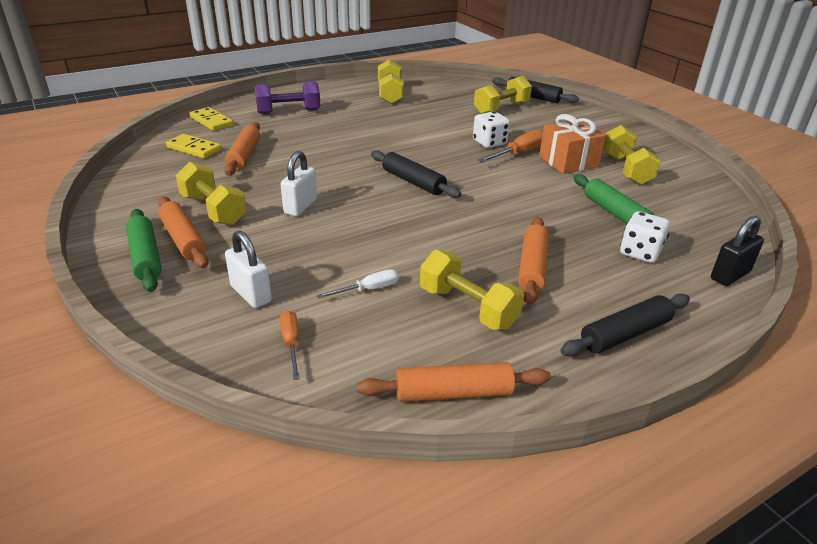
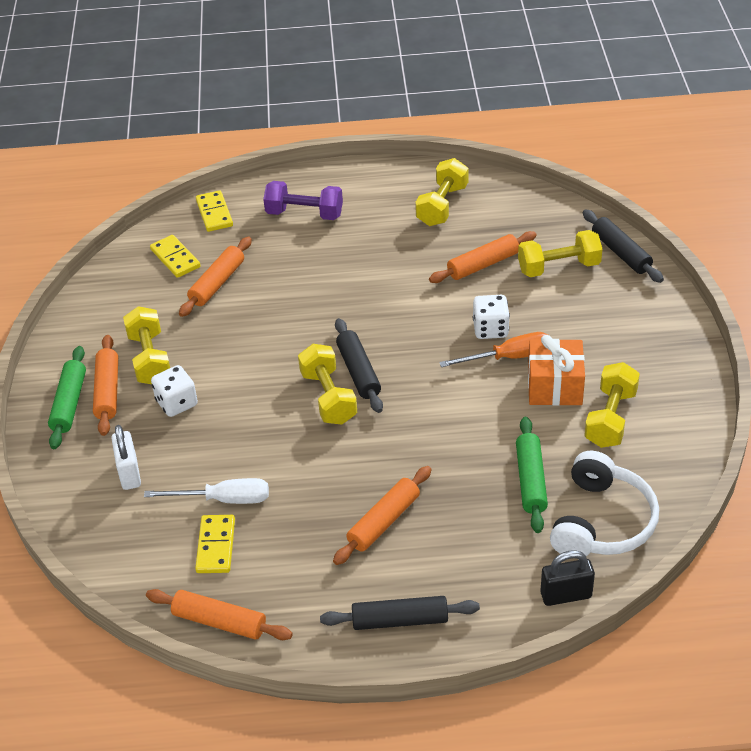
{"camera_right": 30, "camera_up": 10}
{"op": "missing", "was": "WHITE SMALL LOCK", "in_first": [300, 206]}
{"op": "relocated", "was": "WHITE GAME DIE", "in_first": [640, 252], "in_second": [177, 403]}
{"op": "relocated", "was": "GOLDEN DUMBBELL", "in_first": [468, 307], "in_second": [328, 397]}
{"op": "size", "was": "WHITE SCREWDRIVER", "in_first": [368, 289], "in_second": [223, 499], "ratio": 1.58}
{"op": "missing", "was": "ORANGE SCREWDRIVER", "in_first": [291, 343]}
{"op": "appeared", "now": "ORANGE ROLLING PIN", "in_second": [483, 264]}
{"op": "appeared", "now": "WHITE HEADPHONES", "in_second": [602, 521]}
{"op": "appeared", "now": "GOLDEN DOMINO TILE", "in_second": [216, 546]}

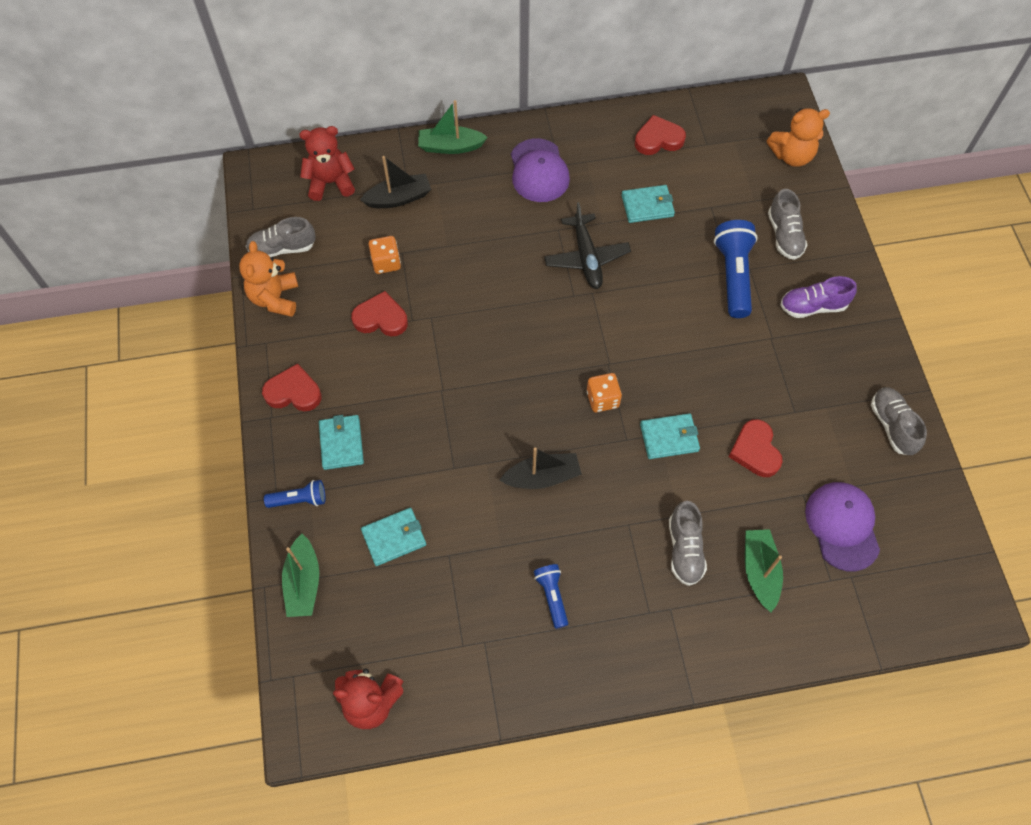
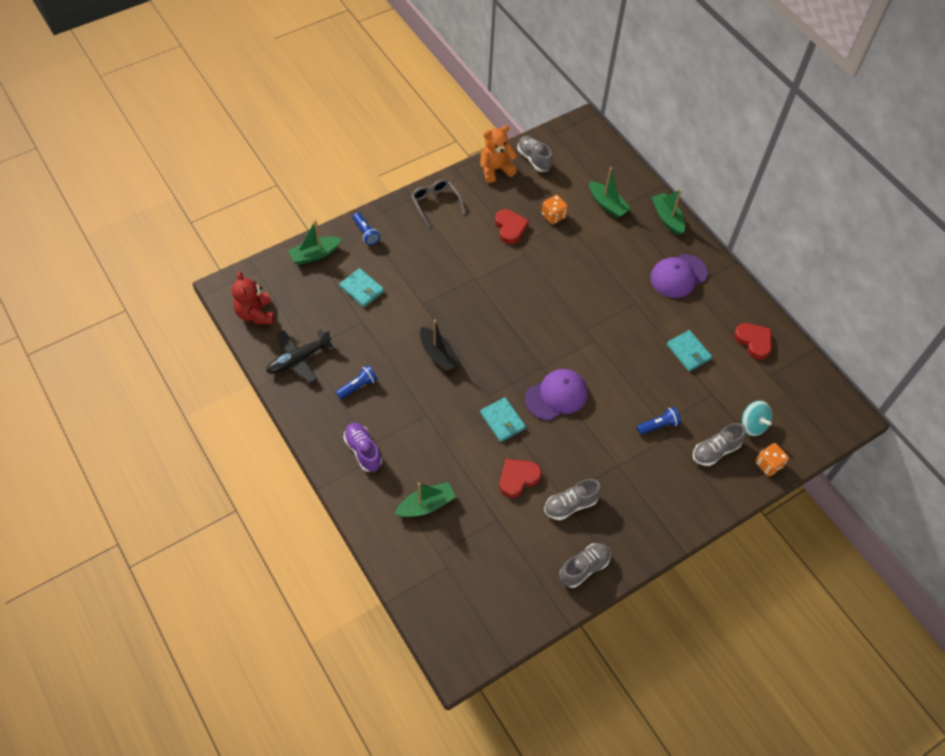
{"camera_right": 65, "camera_up": -5}
{"op": "missing", "was": "ORANGE TEDDY", "in_first": [792, 156]}
{"op": "missing", "was": "CRIMSON TEDDY", "in_first": [330, 183]}
{"op": "colour", "was": "JET-BLACK TOY BOAT", "now": "EMERALD TOY BOAT", "in_first": [399, 198], "in_second": [607, 205]}
{"op": "relocated", "was": "JET-BLACK AEROPLANE", "in_first": [586, 258], "in_second": [298, 359]}
{"op": "size", "was": "BLUE POCKET TORCH", "in_first": [733, 276], "in_second": [658, 425], "ratio": 0.56}
{"op": "relocated", "was": "PURPLE SHOE", "in_first": [812, 306], "in_second": [363, 451]}
{"op": "exchanged", "was": "CRIMSON HEART", "now": "GRAY EYEGLASSES", "in_first": [293, 392], "in_second": [435, 203]}
{"op": "relocated", "was": "ORANGE GAME DIE", "in_first": [602, 399], "in_second": [768, 464]}
{"op": "missing", "was": "TEAL CARD WALLET", "in_first": [341, 443]}
{"op": "relocated", "was": "PURPLE CAP", "in_first": [842, 526], "in_second": [556, 396]}
{"op": "relocated", "was": "GRAY SHOE", "in_first": [684, 549], "in_second": [570, 505]}
{"op": "appeared", "now": "TEAL WHIRLIGIG", "in_second": [752, 425]}

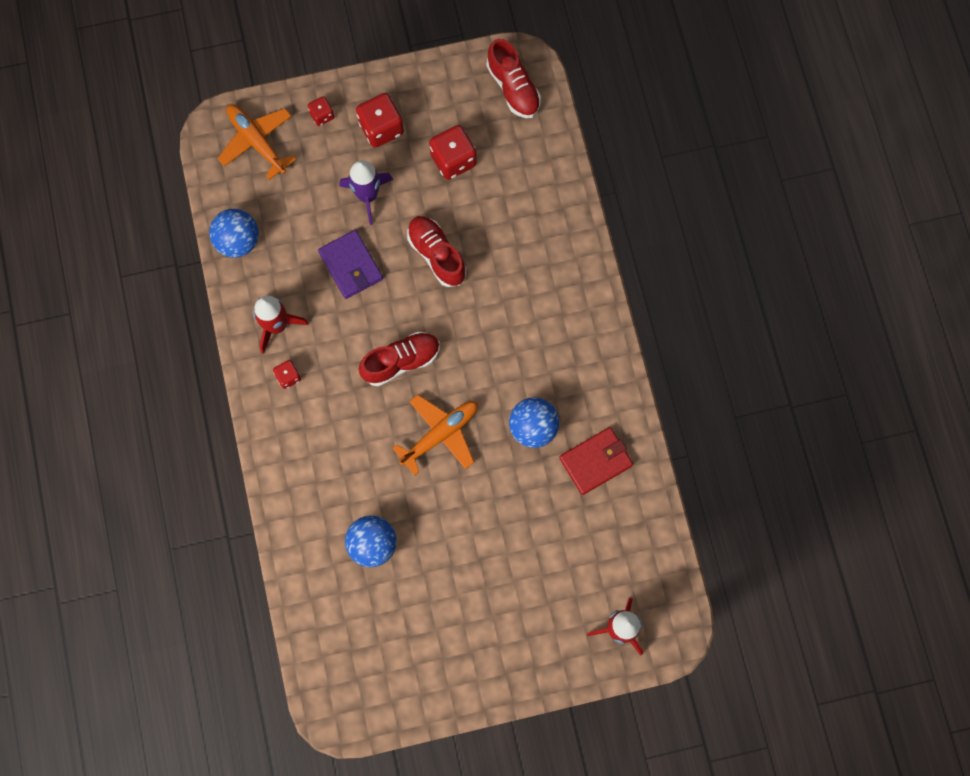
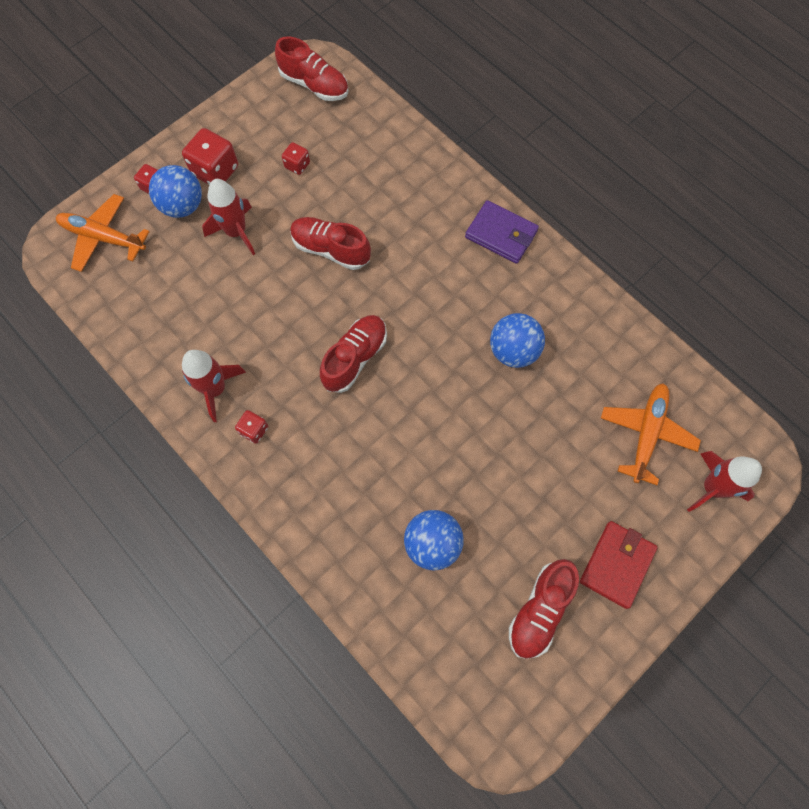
{"camera_right": -30, "camera_up": -5}
{"op": "size", "was": "CRIMSON GAME DIE", "in_first": [453, 160], "in_second": [297, 165], "ratio": 0.55}
{"op": "colour", "was": "PURPLE SPACESHIP", "now": "CRIMSON SPACESHIP", "in_first": [368, 196], "in_second": [236, 232]}
{"op": "relocated", "was": "BLUE PLAY BALL", "in_first": [238, 241], "in_second": [183, 206]}
{"op": "relocated", "was": "PURPLE CARD WALLET", "in_first": [351, 265], "in_second": [501, 234]}
{"op": "relocated", "was": "ORANGE AEROPLANE", "in_first": [440, 434], "in_second": [646, 434]}
{"op": "relocated", "was": "CRIMSON CARD WALLET", "in_first": [595, 461], "in_second": [616, 564]}
{"op": "appeared", "now": "CRIMSON SHOE", "in_second": [540, 610]}

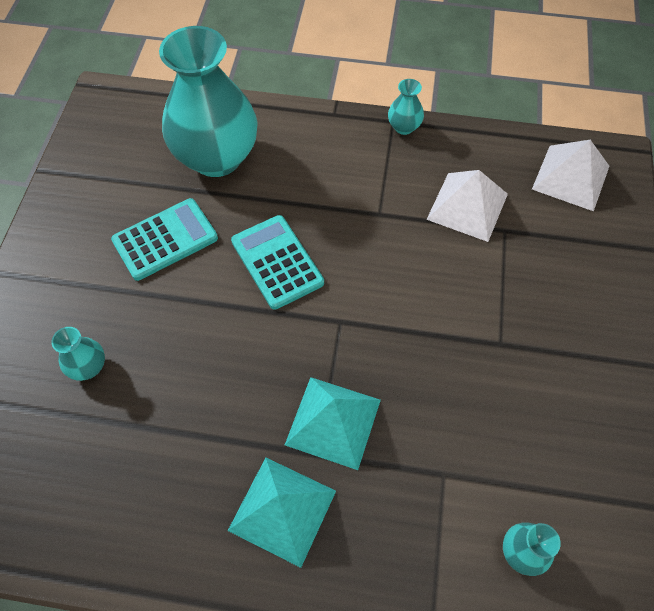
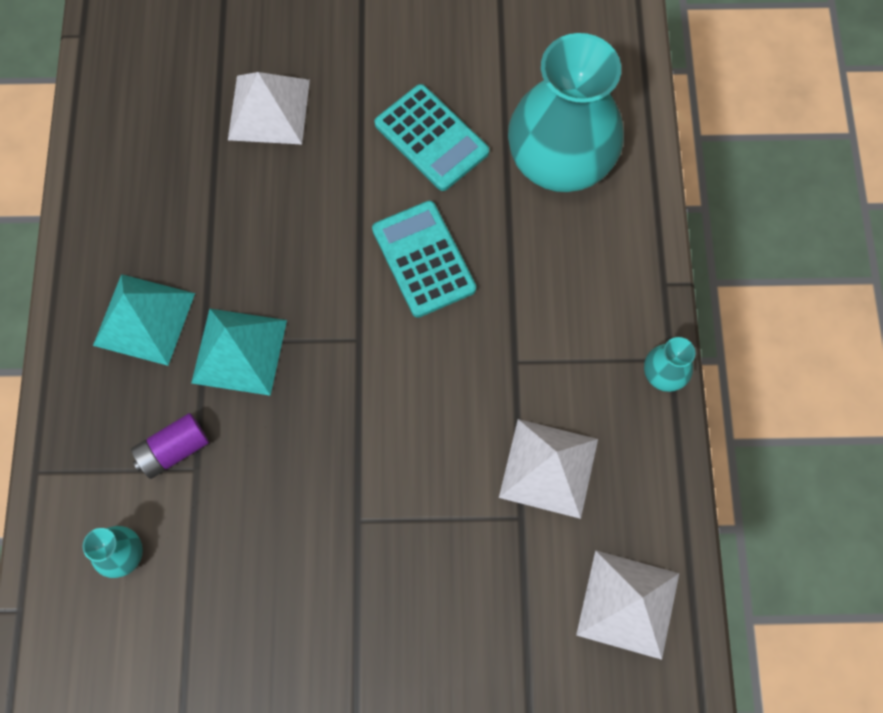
{"camera_right": 80, "camera_up": 10}
{"op": "spun", "was": "TEAL ADDING MACHINE", "in_first": [277, 262], "in_second": [423, 259], "clockwise": -75}
{"op": "exchanged", "was": "TEAL TALL VASE", "now": "WHITE PYRAMID", "in_first": [88, 367], "in_second": [269, 109]}
{"op": "appeared", "now": "PURPLE AA BATTERY", "in_second": [174, 450]}

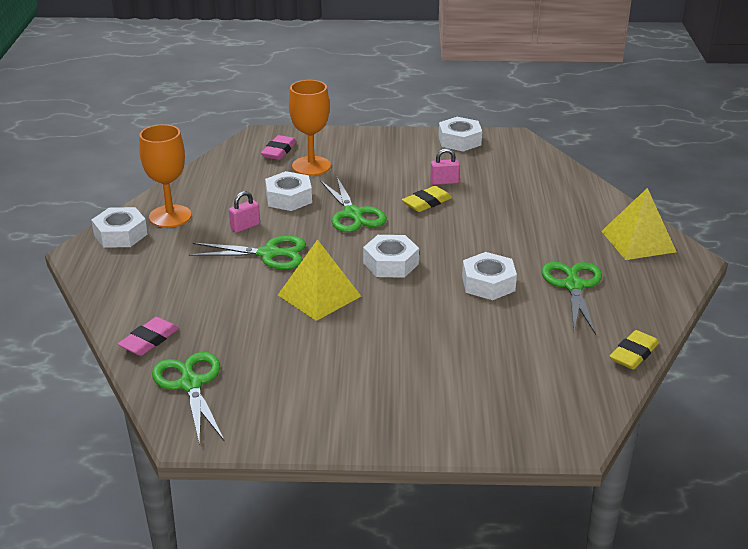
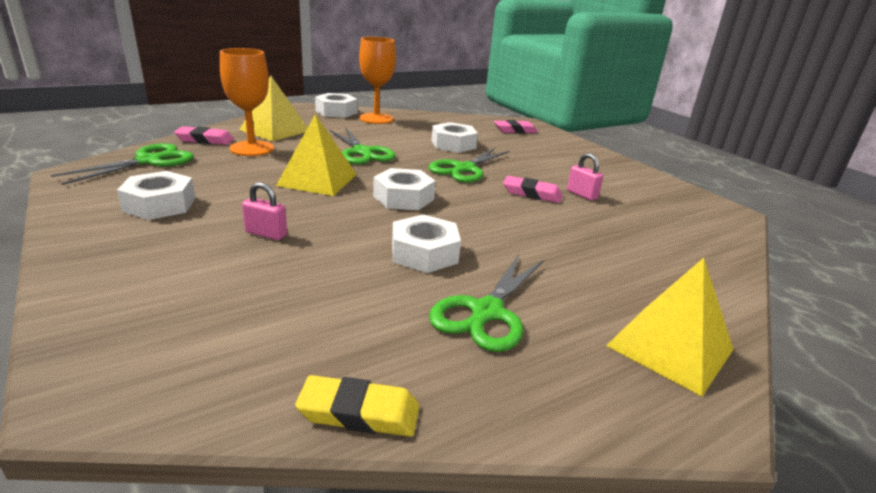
{"camera_right": 55, "camera_up": -5}
{"op": "relocated", "was": "ORANGE CHALICE", "in_first": [311, 166], "in_second": [252, 148]}
{"op": "relocated", "was": "WHITE HEX NUT", "in_first": [459, 140], "in_second": [160, 204]}
{"op": "colour", "was": "GOLDEN ERASER", "now": "PINK ERASER", "in_first": [427, 203], "in_second": [532, 194]}
{"op": "relocated", "was": "PINK SMALL LOCK", "in_first": [245, 226], "in_second": [266, 234]}
{"op": "spun", "was": "EMERALD SCISSORS", "in_first": [573, 285], "in_second": [486, 313], "clockwise": 150}
{"op": "appeared", "now": "GOLDEN PYRAMID", "in_second": [274, 130]}

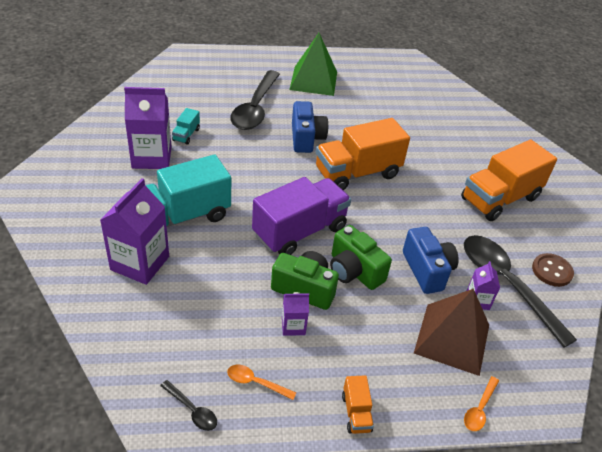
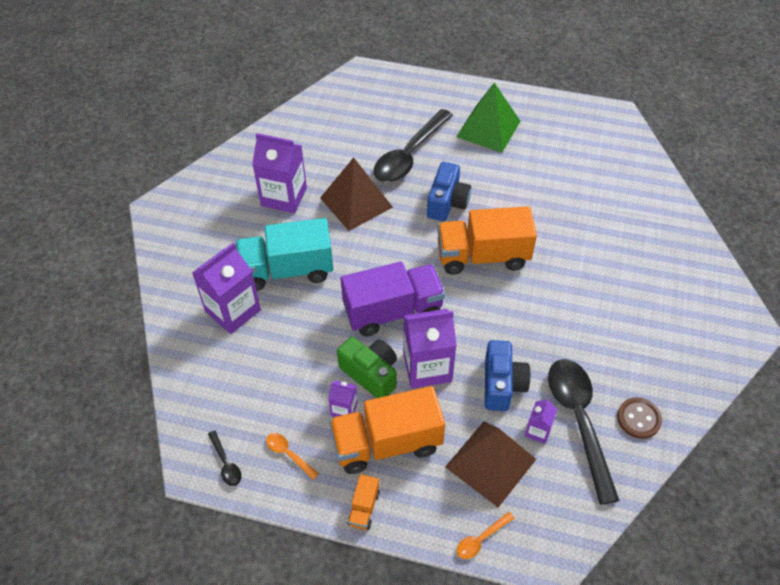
{"camera_right": 25, "camera_up": 10}
{"op": "missing", "was": "TEAL LORRY", "in_first": [186, 135]}
{"op": "relocated", "was": "ORANGE LORRY", "in_first": [500, 199], "in_second": [387, 443]}
{"op": "exchanged", "was": "EMERALD COMPACT CAMERA", "now": "PURPLE CARTON", "in_first": [354, 271], "in_second": [427, 367]}
{"op": "appeared", "now": "RUSSET PYRAMID", "in_second": [356, 202]}

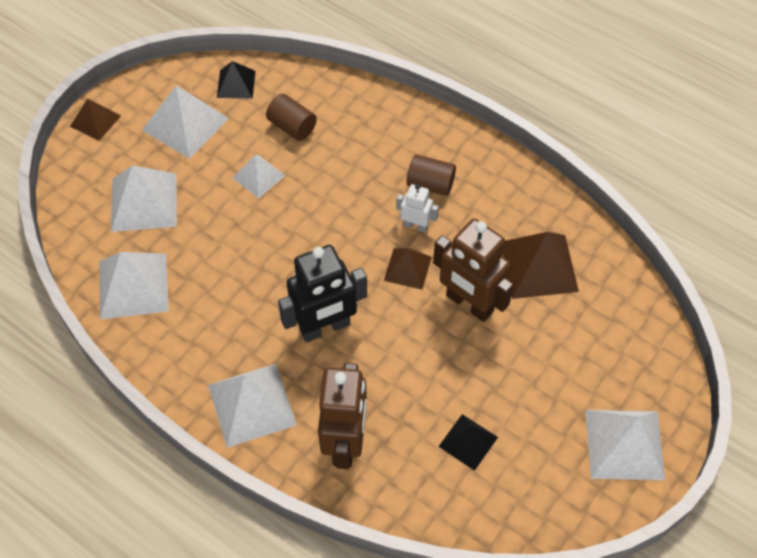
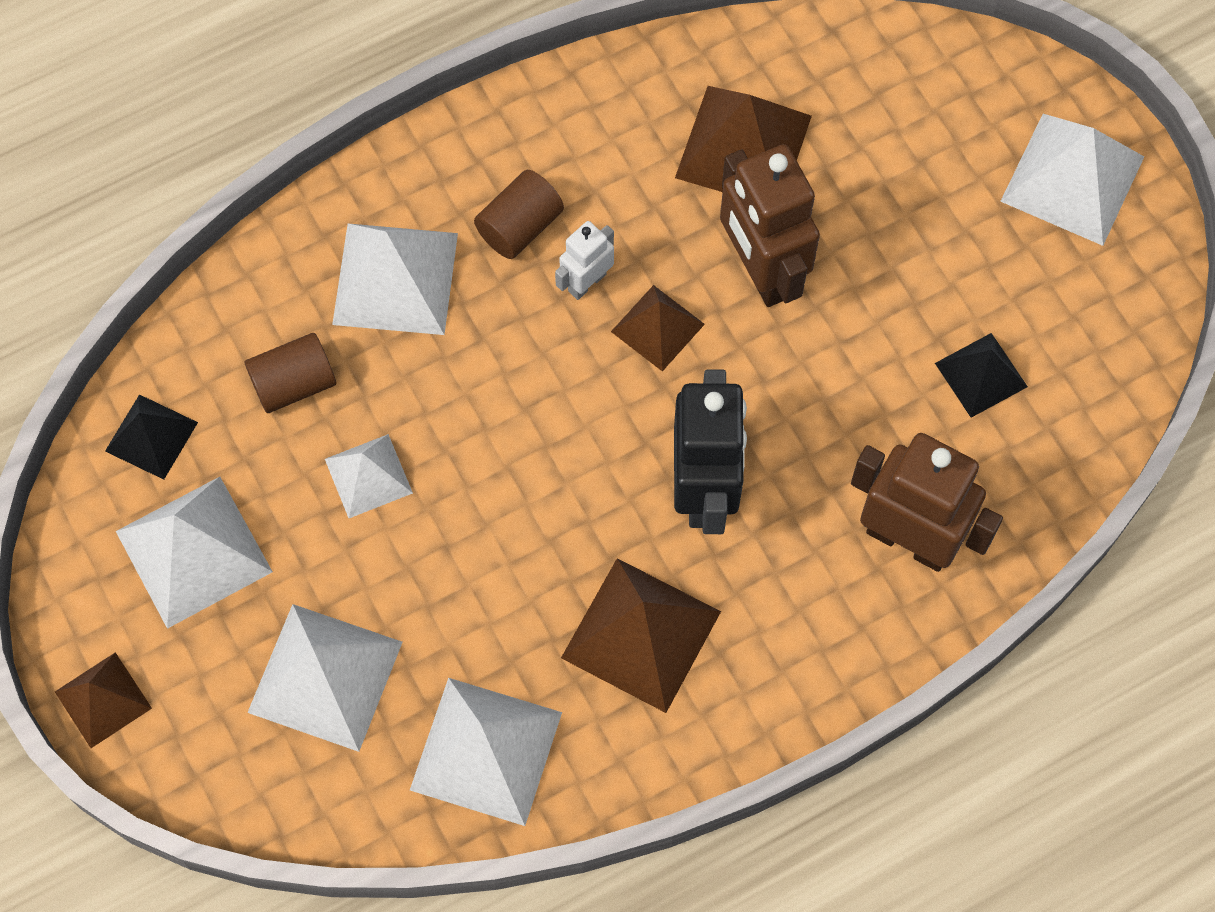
{"camera_right": -65, "camera_up": 10}
{"op": "spun", "was": "RUSSET ROBOT FIGURE", "in_first": [469, 304], "in_second": [761, 270], "clockwise": 90}
{"op": "relocated", "was": "WHITE PYRAMID", "in_first": [251, 404], "in_second": [395, 279]}
{"op": "appeared", "now": "RUSSET PYRAMID", "in_second": [641, 635]}

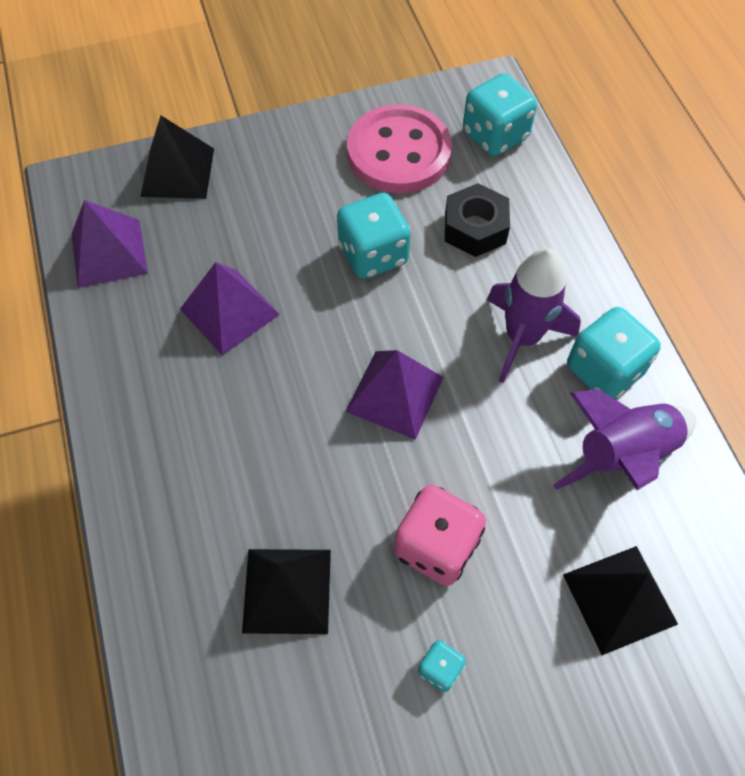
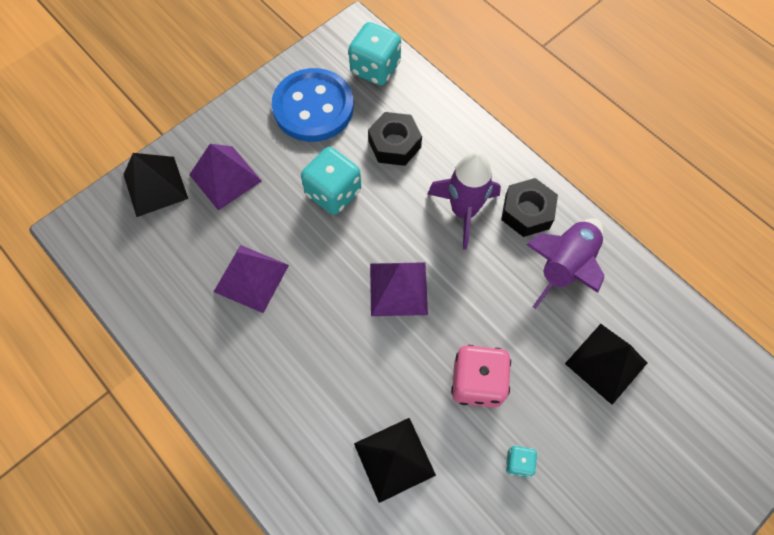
{"camera_right": -25, "camera_up": 5}
{"op": "colour", "was": "PINK BUTTON", "now": "BLUE BUTTON", "in_first": [399, 152], "in_second": [313, 107]}
{"op": "relocated", "was": "PURPLE PYRAMID", "in_first": [109, 253], "in_second": [225, 177]}
{"op": "exchanged", "was": "TEAL GAME DIE", "now": "JET-BLACK HEX NUT", "in_first": [604, 370], "in_second": [527, 212]}

